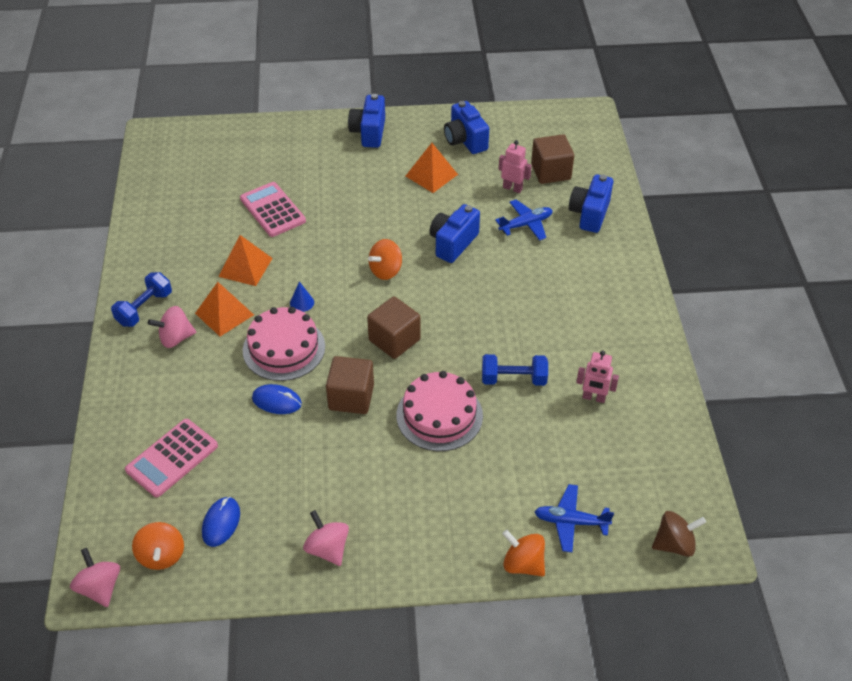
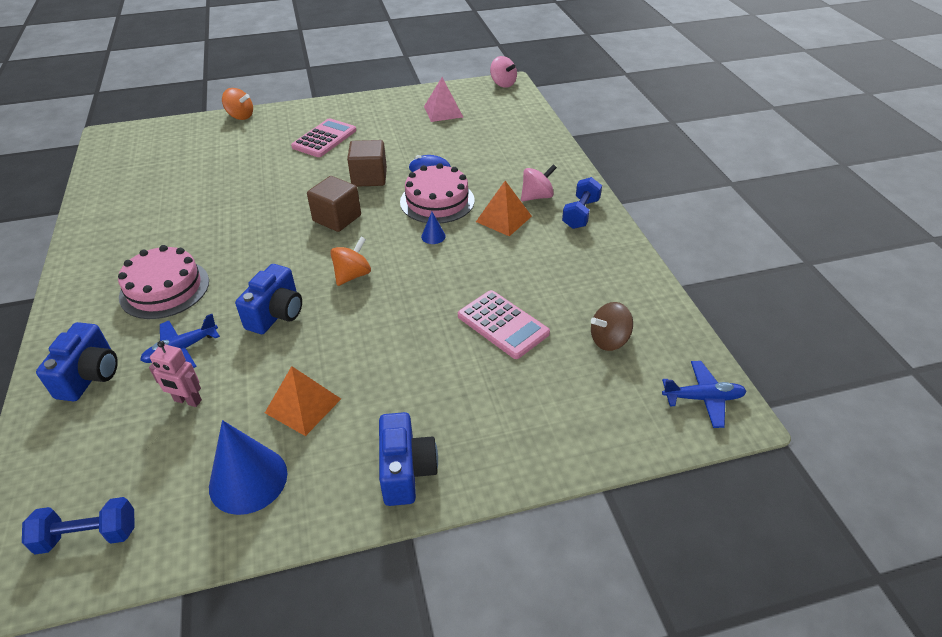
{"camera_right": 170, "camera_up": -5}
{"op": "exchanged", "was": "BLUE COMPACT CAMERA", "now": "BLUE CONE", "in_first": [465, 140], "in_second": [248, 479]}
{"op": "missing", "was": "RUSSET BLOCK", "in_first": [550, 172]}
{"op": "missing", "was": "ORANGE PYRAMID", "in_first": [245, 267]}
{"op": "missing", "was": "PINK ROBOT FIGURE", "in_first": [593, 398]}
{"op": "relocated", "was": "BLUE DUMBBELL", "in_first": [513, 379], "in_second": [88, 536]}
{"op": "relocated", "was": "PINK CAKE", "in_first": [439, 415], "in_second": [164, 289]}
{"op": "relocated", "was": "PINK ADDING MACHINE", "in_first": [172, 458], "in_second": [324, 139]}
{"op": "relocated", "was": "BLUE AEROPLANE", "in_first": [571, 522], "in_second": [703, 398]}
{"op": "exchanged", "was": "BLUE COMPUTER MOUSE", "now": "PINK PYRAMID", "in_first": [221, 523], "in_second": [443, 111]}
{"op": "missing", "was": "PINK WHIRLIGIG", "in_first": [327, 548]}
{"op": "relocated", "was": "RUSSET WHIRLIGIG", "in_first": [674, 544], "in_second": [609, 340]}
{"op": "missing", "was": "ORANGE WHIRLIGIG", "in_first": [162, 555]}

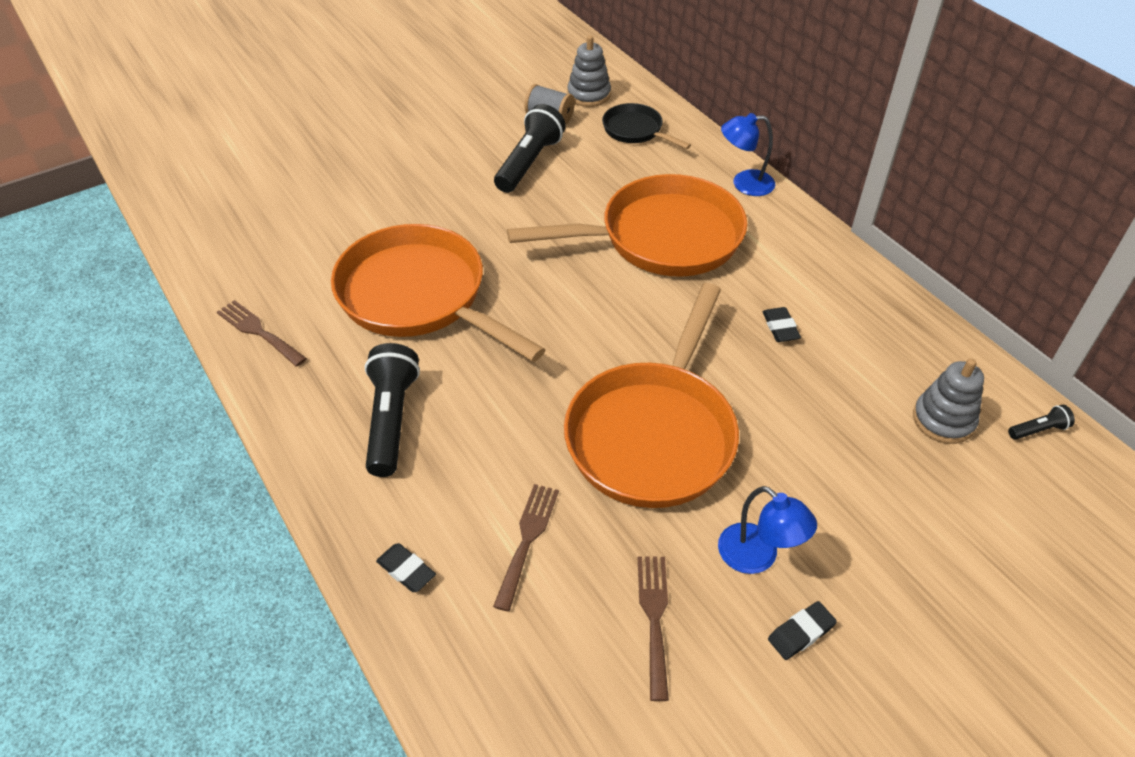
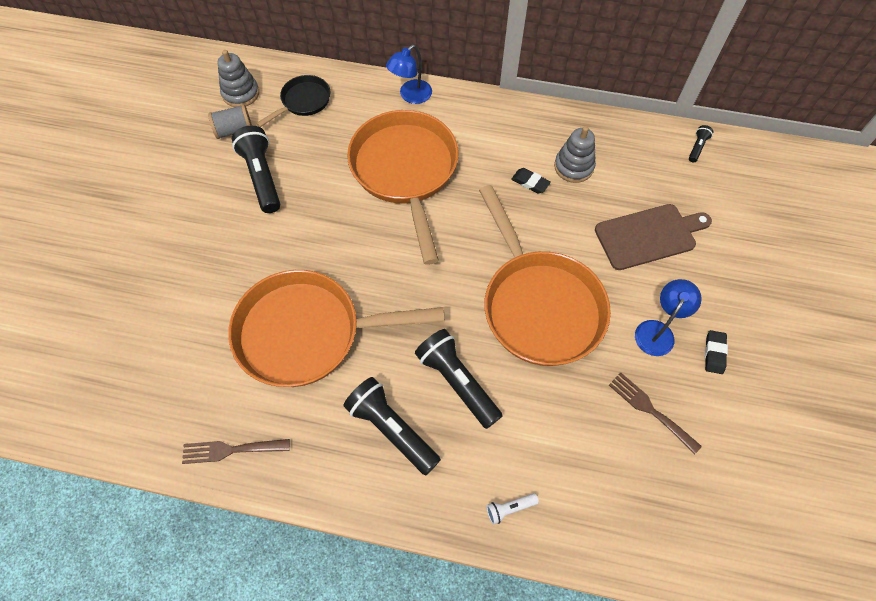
{"camera_right": -45, "camera_up": 15}
{"op": "spun", "was": "JET-BLACK PAN", "in_first": [635, 130], "in_second": [303, 101], "clockwise": 135}
{"op": "spun", "was": "ORANGE PAN", "in_first": [662, 238], "in_second": [405, 171], "clockwise": -45}
{"op": "relocated", "was": "GRAY STACKING TOY", "in_first": [943, 420], "in_second": [573, 167]}
{"op": "missing", "was": "RUSSET TABLE FORK", "in_first": [527, 539]}
{"op": "spun", "was": "BLUE LAMP", "in_first": [757, 557], "in_second": [657, 331], "clockwise": -60}
{"op": "exchanged", "was": "JET-BLACK ERASER", "now": "WHITE POCKET TORCH", "in_first": [406, 570], "in_second": [510, 508]}
{"op": "appeared", "now": "RUSSET CHOPPING BOARD", "in_second": [649, 236]}
{"op": "appeared", "now": "JET-BLACK POCKET TORCH", "in_second": [457, 382]}

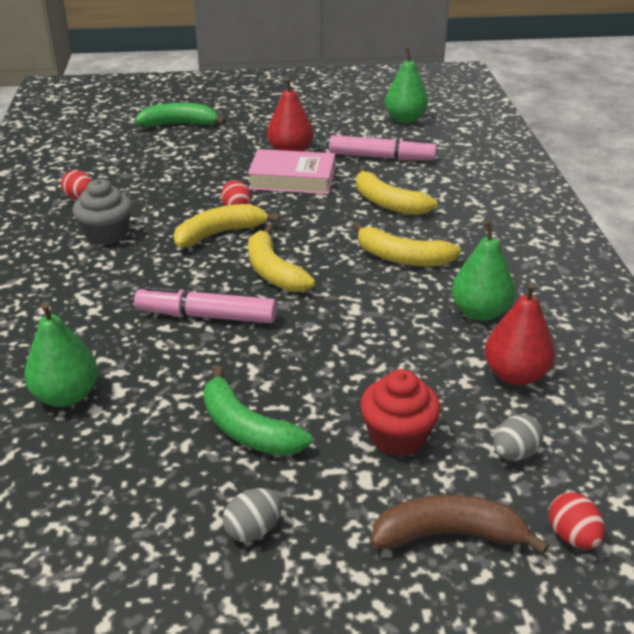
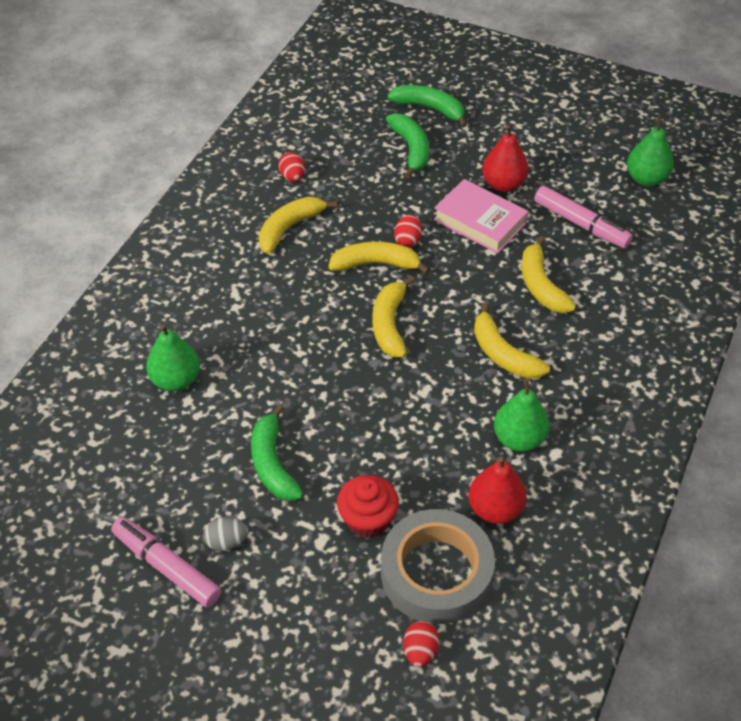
{"camera_right": 30, "camera_up": 15}
{"op": "exchanged", "was": "GRAY CUPCAKE", "now": "GOLDEN TOY BANANA", "in_first": [106, 234], "in_second": [289, 228]}
{"op": "relocated", "was": "PINK MARKER PEN", "in_first": [206, 316], "in_second": [167, 567]}
{"op": "exchanged", "was": "GRAY EGG", "now": "GRAY STICKY TAPE", "in_first": [514, 453], "in_second": [436, 572]}
{"op": "missing", "was": "RUSSET TOY BANANA", "in_first": [449, 535]}
{"op": "appeared", "now": "EMERALD TOY BANANA", "in_second": [411, 149]}

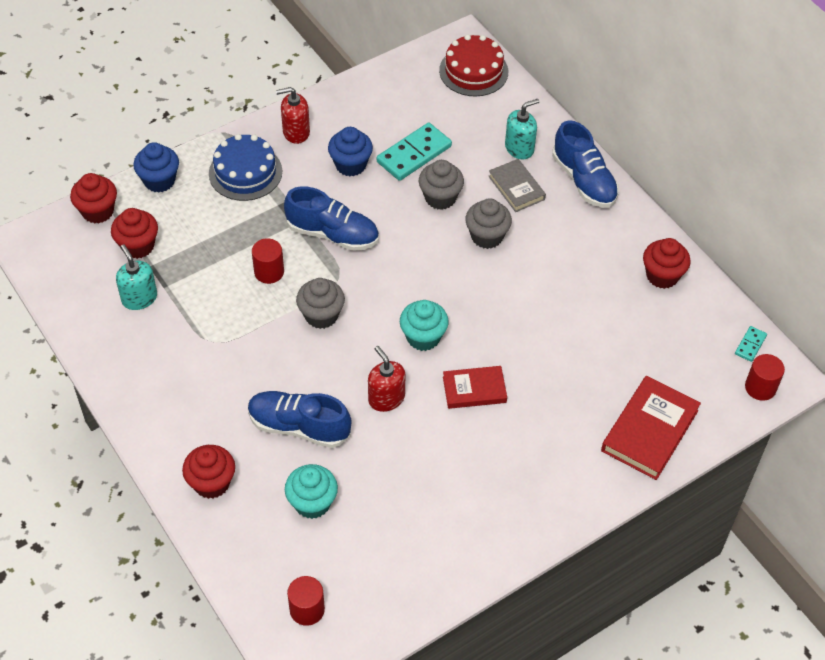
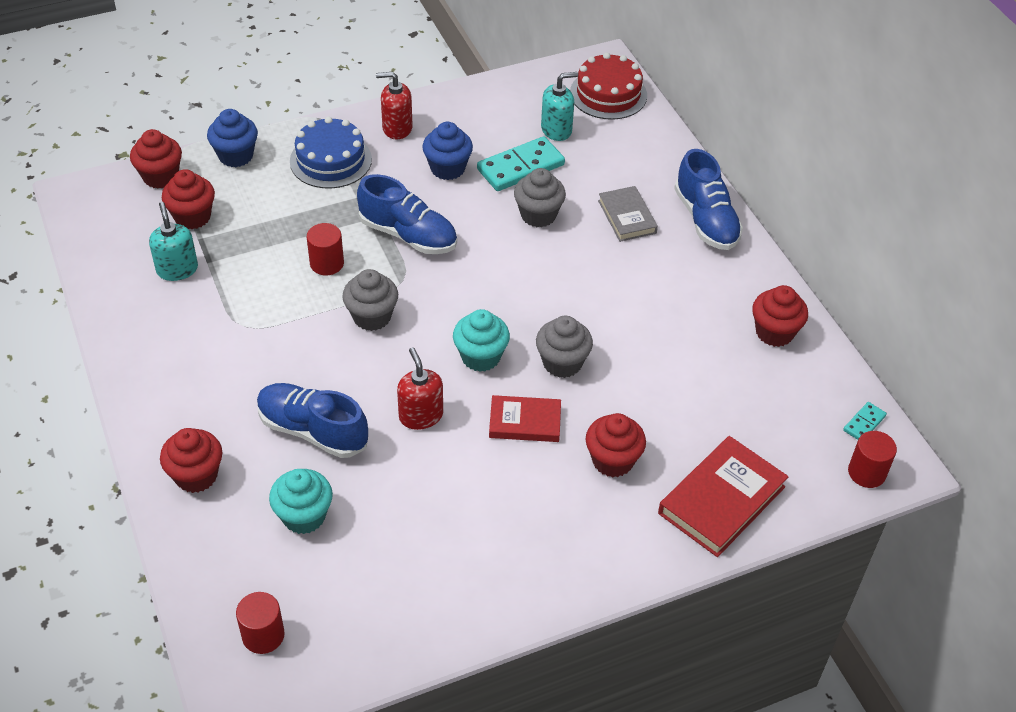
{"camera_right": 10, "camera_up": -5}
{"op": "relocated", "was": "TEAL PUMP BOTTLE", "in_first": [519, 148], "in_second": [556, 130]}
{"op": "relocated", "was": "GRAY CUPCAKE", "in_first": [487, 236], "in_second": [562, 363]}
{"op": "appeared", "now": "CRIMSON CUPCAKE", "in_second": [612, 460]}

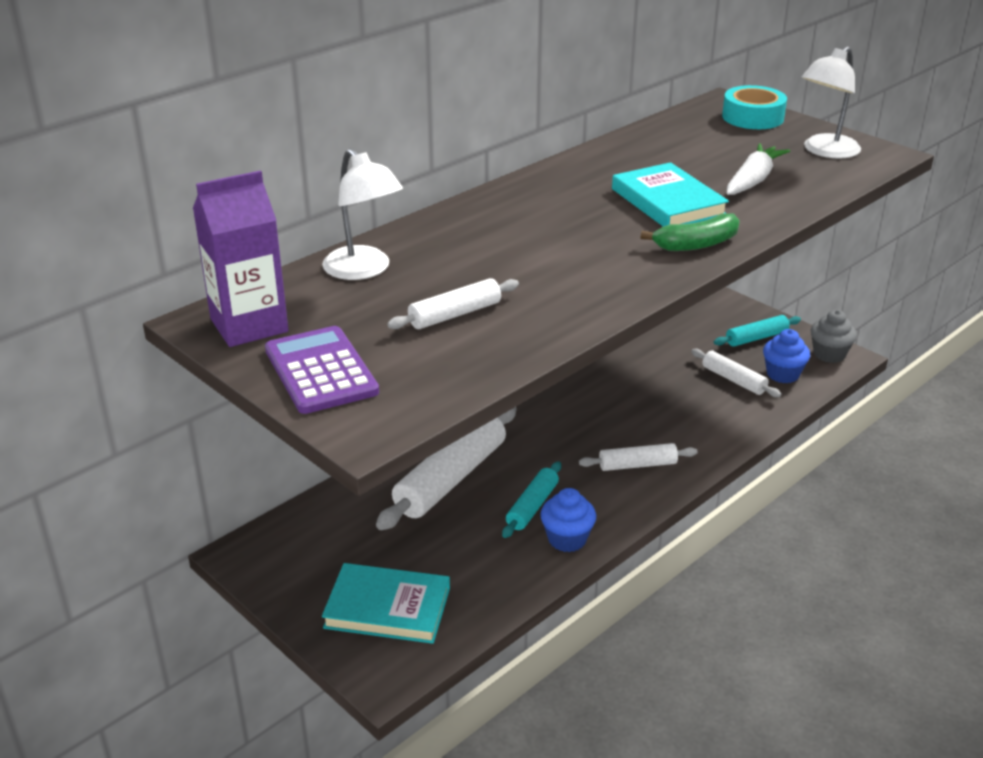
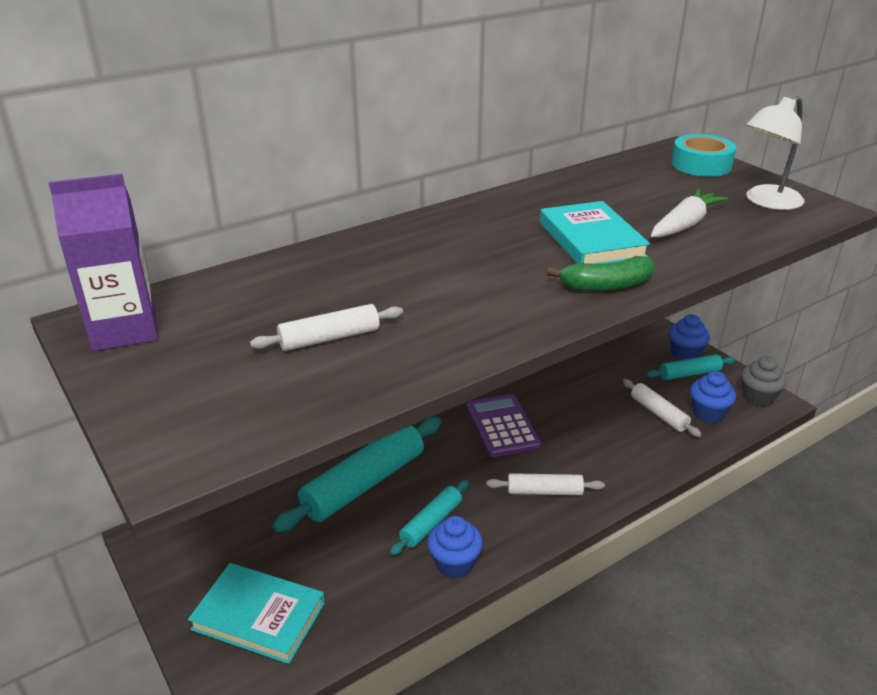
{"camera_right": 10, "camera_up": 0}
{"op": "missing", "was": "WHITE LAMP", "in_first": [364, 270]}
{"op": "relocated", "was": "PURPLE ADDING MACHINE", "in_first": [321, 371], "in_second": [502, 426]}
{"op": "colour", "was": "WHITE ROLLING PIN", "now": "TEAL ROLLING PIN", "in_first": [451, 478], "in_second": [364, 484]}
{"op": "appeared", "now": "BLUE CUPCAKE", "in_second": [685, 353]}

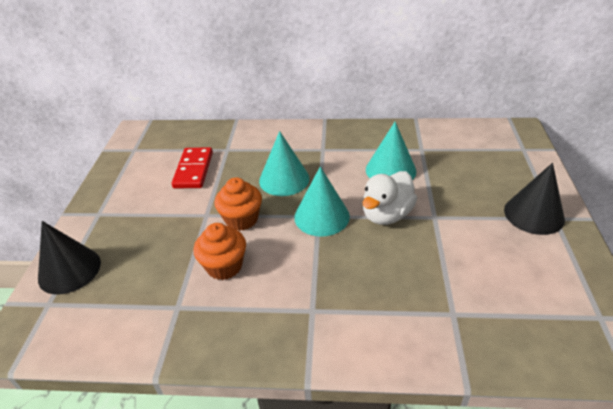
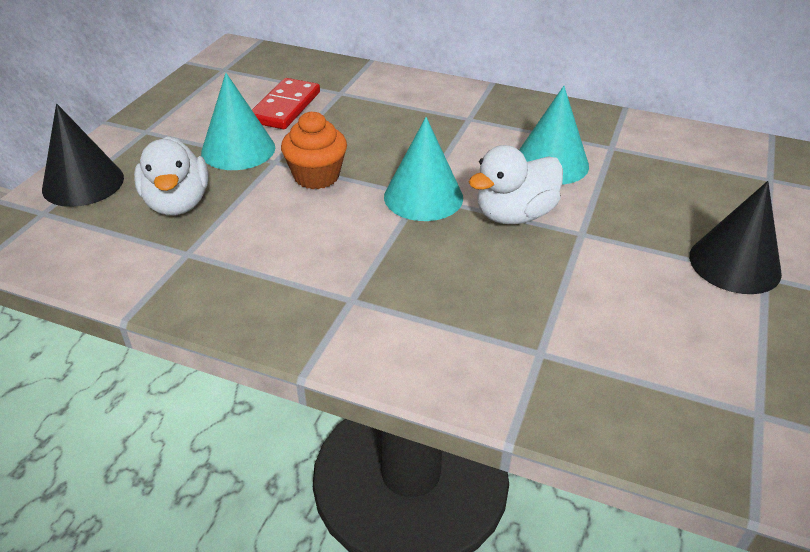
{"camera_right": 15, "camera_up": 0}
{"op": "relocated", "was": "TEAL CONE", "in_first": [284, 179], "in_second": [238, 149]}
{"op": "missing", "was": "ORANGE CUPCAKE", "in_first": [224, 266]}
{"op": "appeared", "now": "WHITE DUCK", "in_second": [177, 203]}

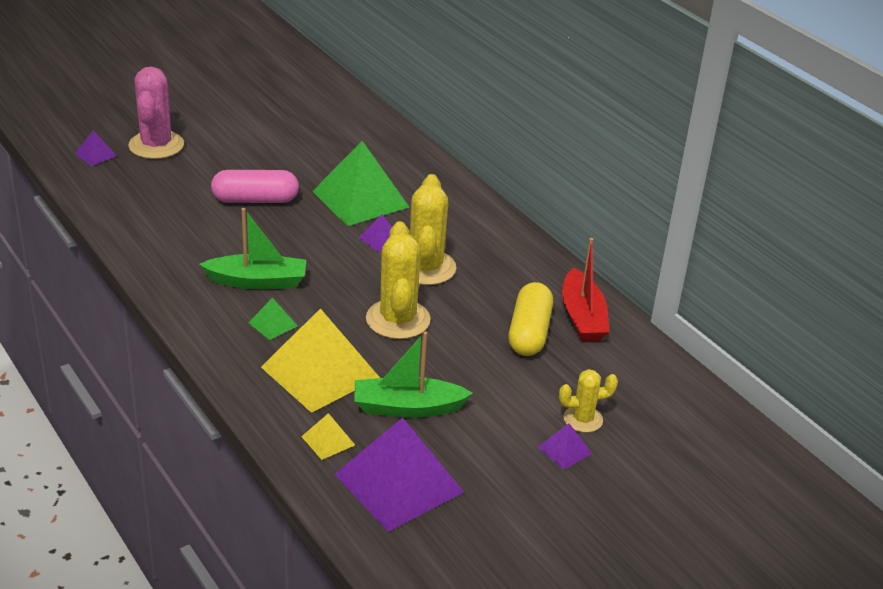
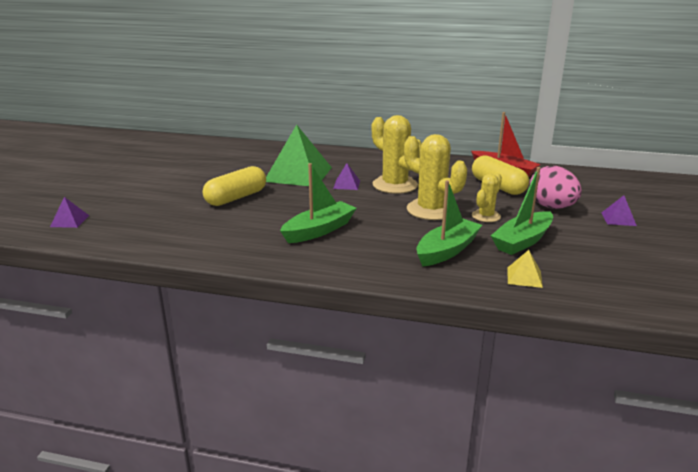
{"camera_right": -40, "camera_up": -10}
{"op": "missing", "was": "PINK SAGUARO CACTUS", "in_first": [156, 145]}
{"op": "colour", "was": "PINK PILL", "now": "GOLDEN PILL", "in_first": [255, 200], "in_second": [236, 198]}
{"op": "missing", "was": "EMERALD PYRAMID", "in_first": [273, 324]}
{"op": "exchanged", "was": "GOLDEN PYRAMID", "now": "EMERALD TOY BOAT", "in_first": [320, 372], "in_second": [447, 250]}
{"op": "relocated", "was": "GOLDEN SAGUARO CACTUS", "in_first": [583, 419], "in_second": [486, 216]}
{"op": "missing", "was": "PURPLE PYRAMID", "in_first": [398, 483]}
{"op": "appeared", "now": "PINK EGG", "in_second": [551, 207]}

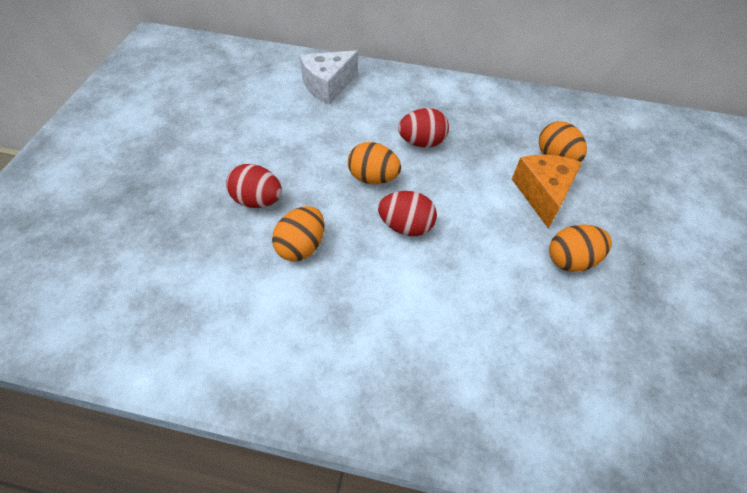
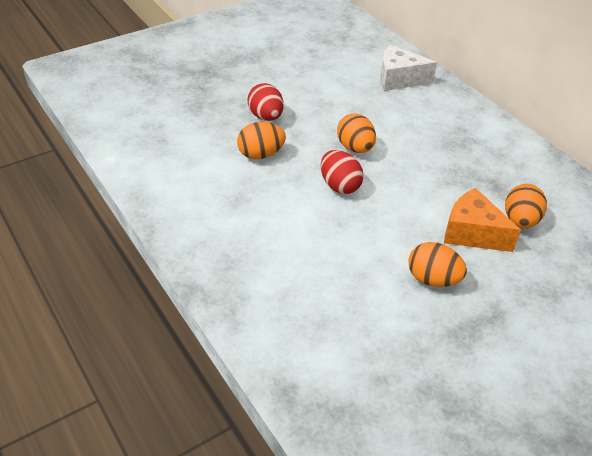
{"camera_right": 45, "camera_up": -10}
{"op": "missing", "was": "CRIMSON EGG", "in_first": [421, 142]}
{"op": "spun", "was": "ORANGE CHEESE", "in_first": [542, 194], "in_second": [472, 233], "clockwise": -105}

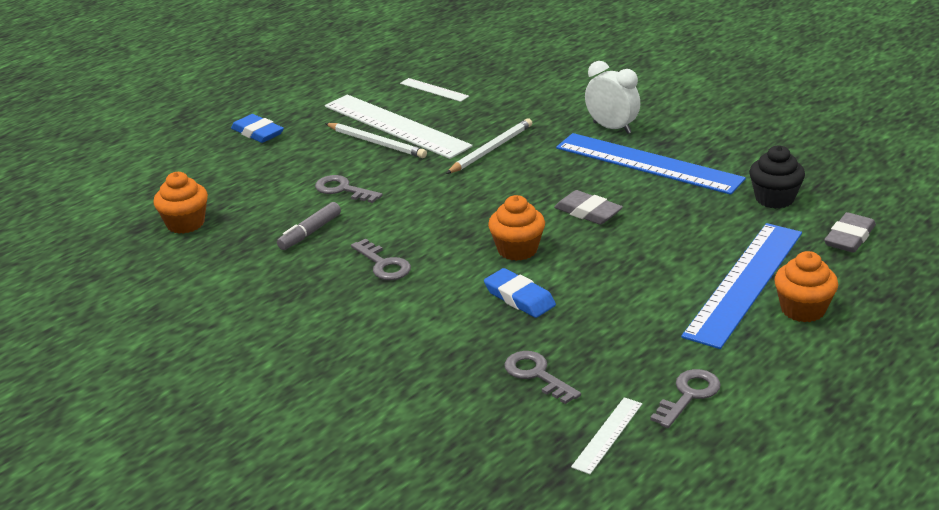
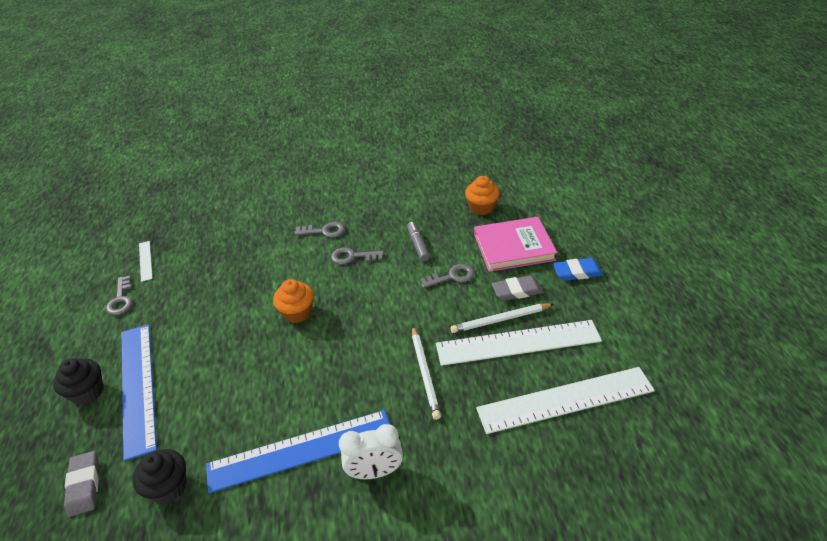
{"camera_right": 130, "camera_up": 10}
{"op": "size", "was": "WHITE RULER", "in_first": [434, 90], "in_second": [565, 400], "ratio": 2.2}
{"op": "relocated", "was": "GRAY ERASER", "in_first": [588, 212], "in_second": [517, 291]}
{"op": "colour", "was": "ORANGE CUPCAKE", "now": "JET-BLACK CUPCAKE", "in_first": [803, 309], "in_second": [87, 392]}
{"op": "missing", "was": "BLUE ERASER", "in_first": [519, 298]}
{"op": "relocated", "was": "GRAY LATCHKEY", "in_first": [537, 375], "in_second": [324, 231]}
{"op": "appeared", "now": "PINK HARDCOVER", "in_second": [514, 247]}

